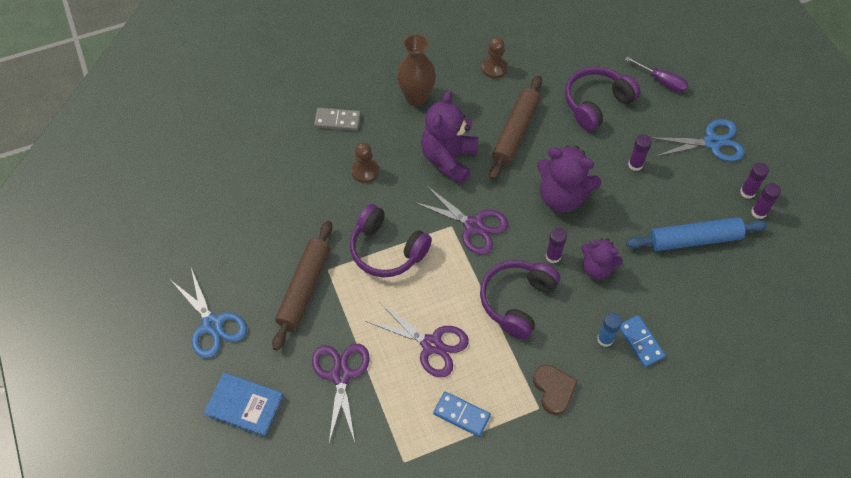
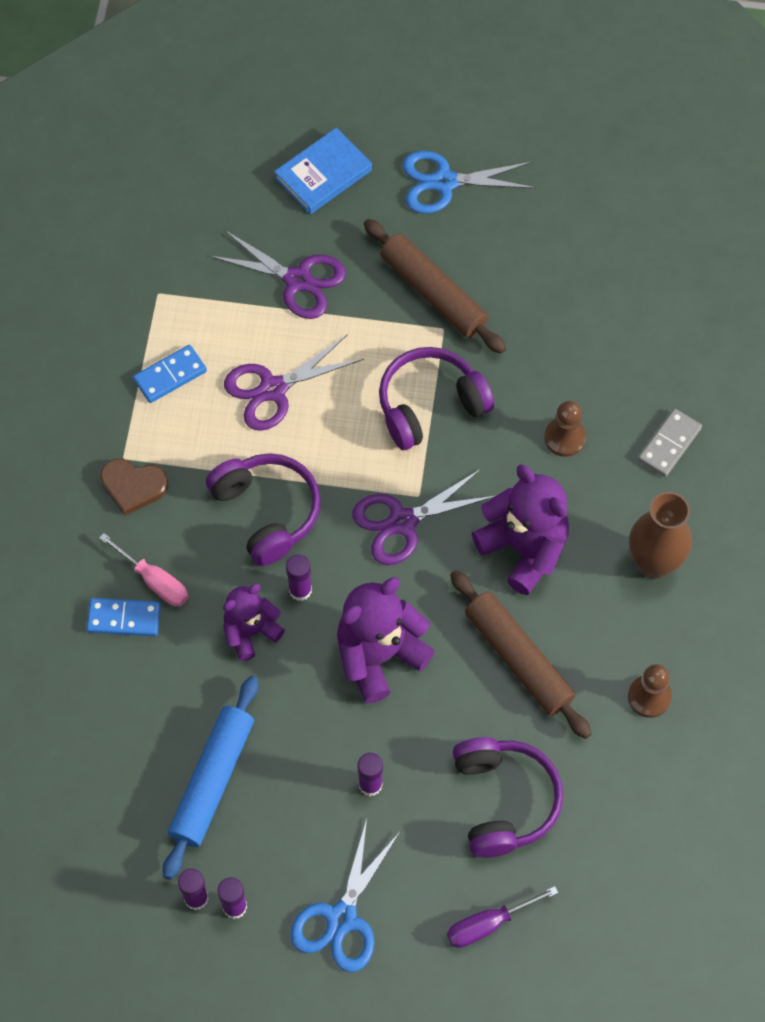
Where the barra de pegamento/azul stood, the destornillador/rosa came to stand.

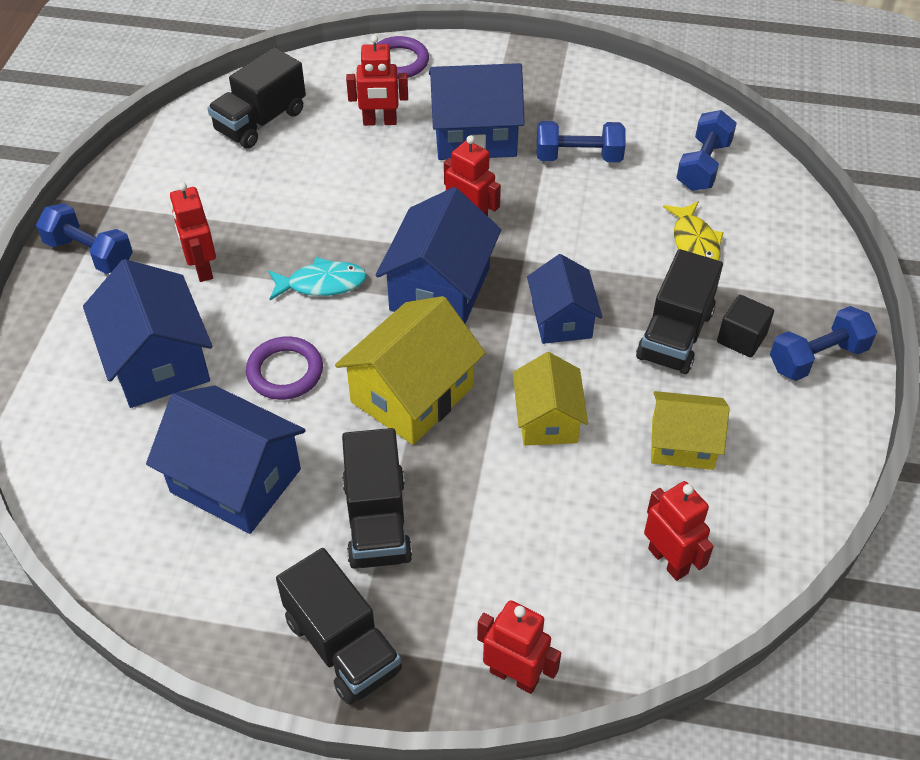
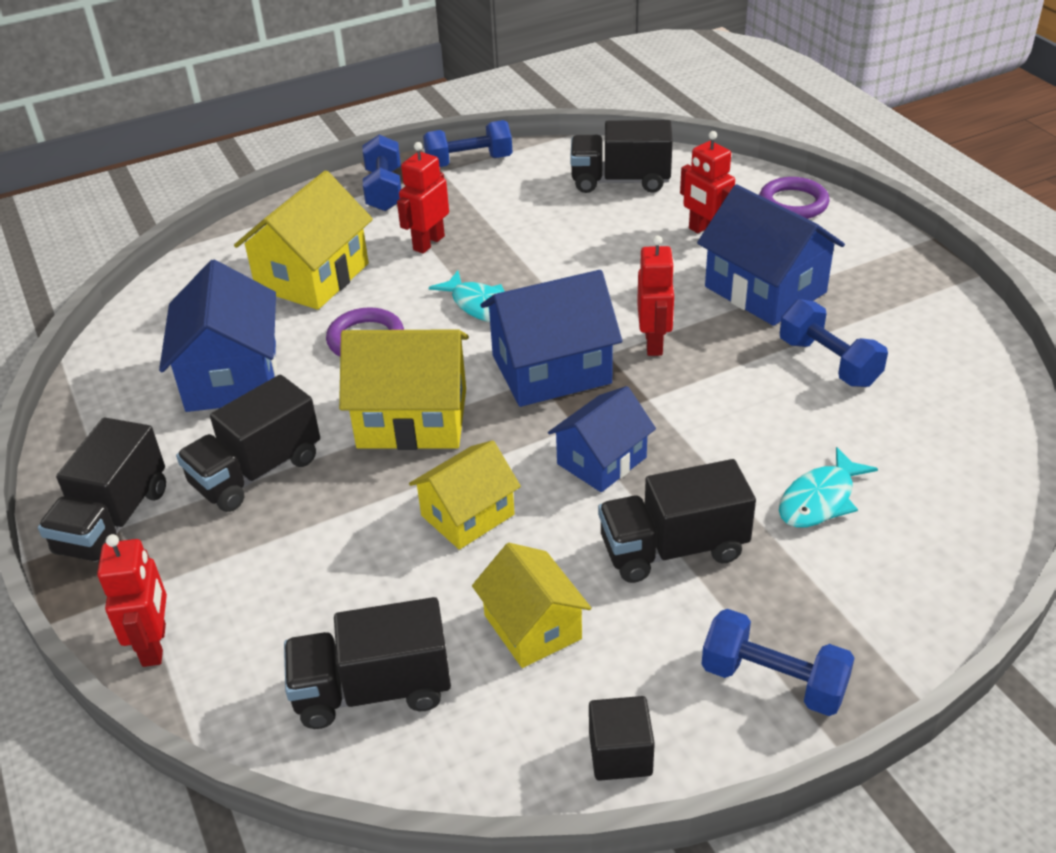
What was the casa/azul (1st from left) turned into the casa/amarillo (1st from left).
Where the robot/rojo (5th from left) stood, the camión/negro (3rd from left) came to stand.
What was the pez/amarillo turned into the pez/turquesa (2nd from left).
The mancuerna/azul (3rd from left in the first image) ended up elsewhere.
The cubo/negro ended up elsewhere.

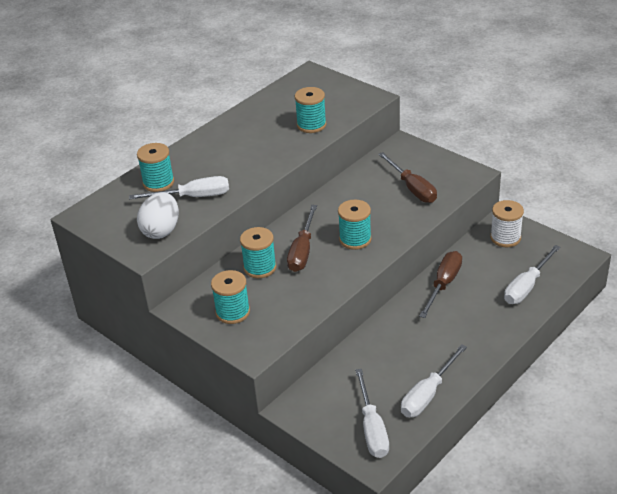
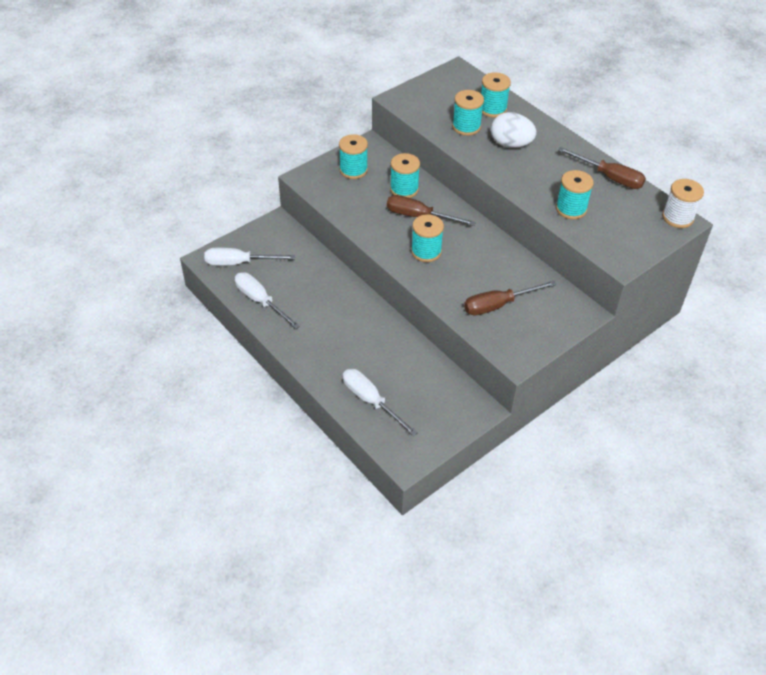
Where the destornillador/blanco (1st from left) stood, the carrete/turquesa (4th from left) came to stand.
The huevo/blanco ended up elsewhere.
The destornillador/marrón (3rd from left) ended up elsewhere.
The carrete/blanco ended up elsewhere.

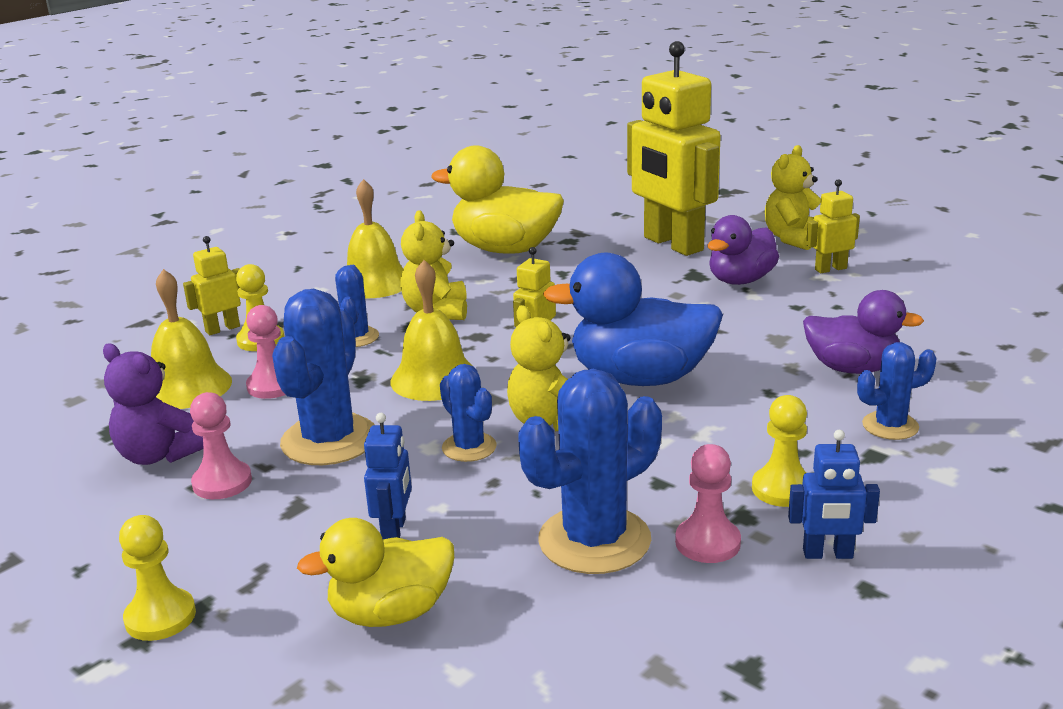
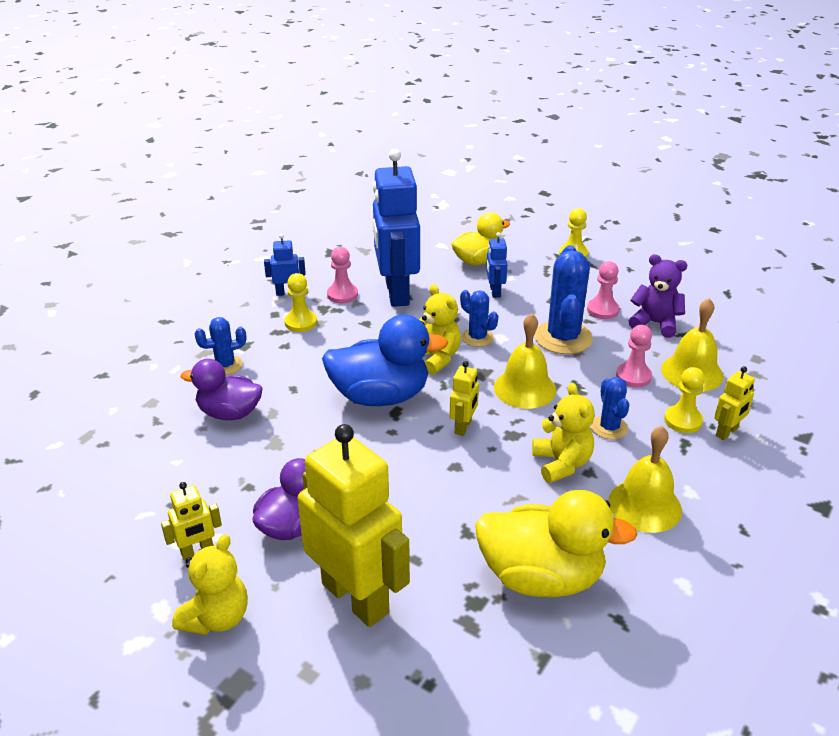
Where the cactus/azul (4th from left) stood, the robot/azul (2nd from left) came to stand.

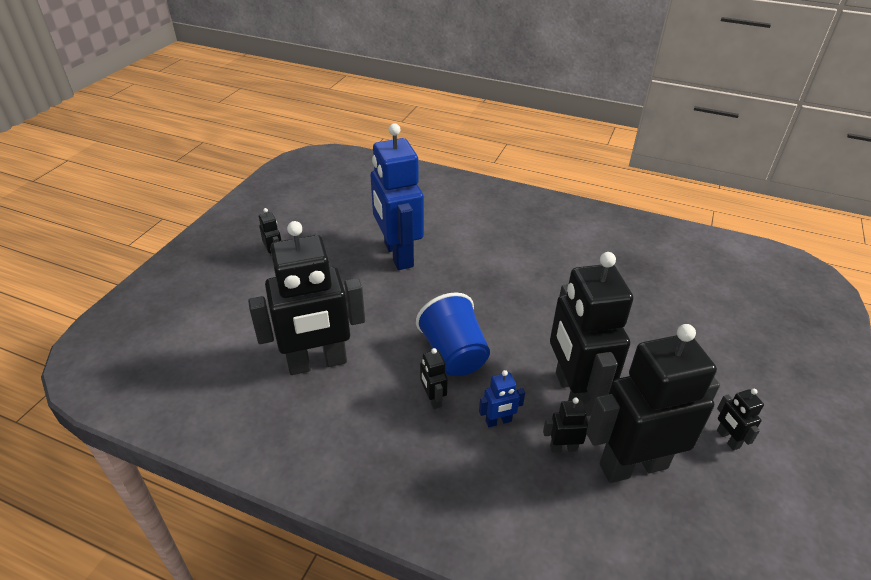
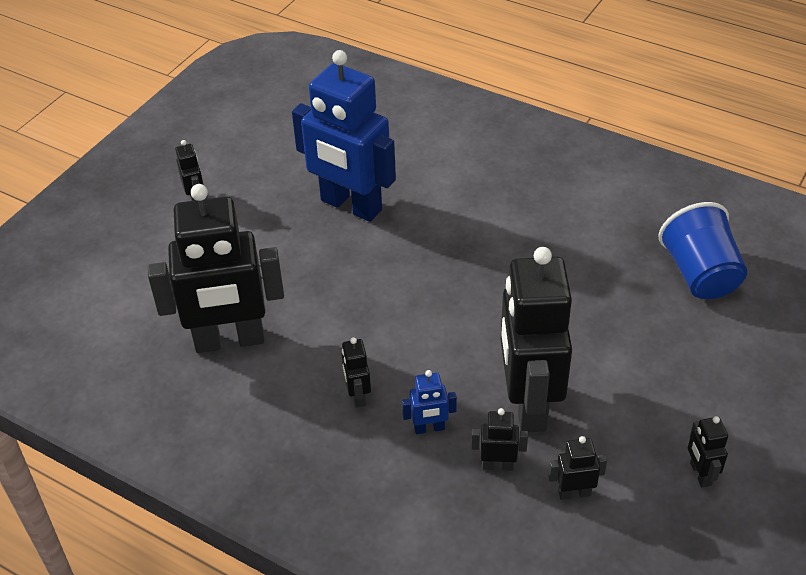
The robot/azul (1st from left) ended up facing another way, 45 degrees counterclockwise from before.
The vaso/azul ended up elsewhere.
The size of the robot/negro (6th from left) changed by a factor of 0.41.

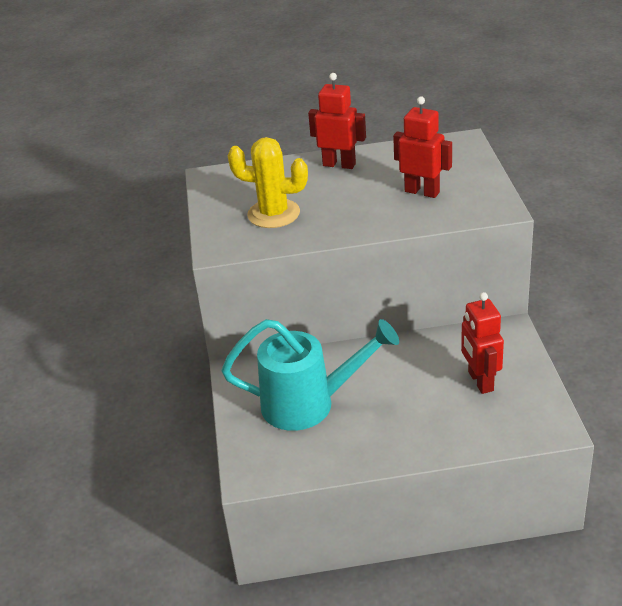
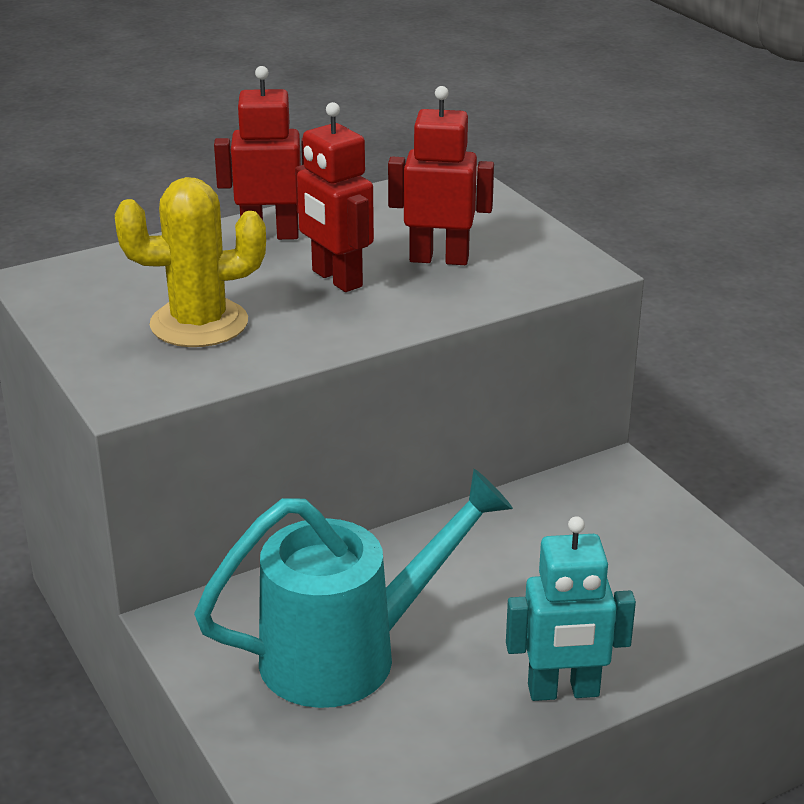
The robot/rojo (3rd from left in the first image) ended up elsewhere.
The second view gained the robot/turquesa.

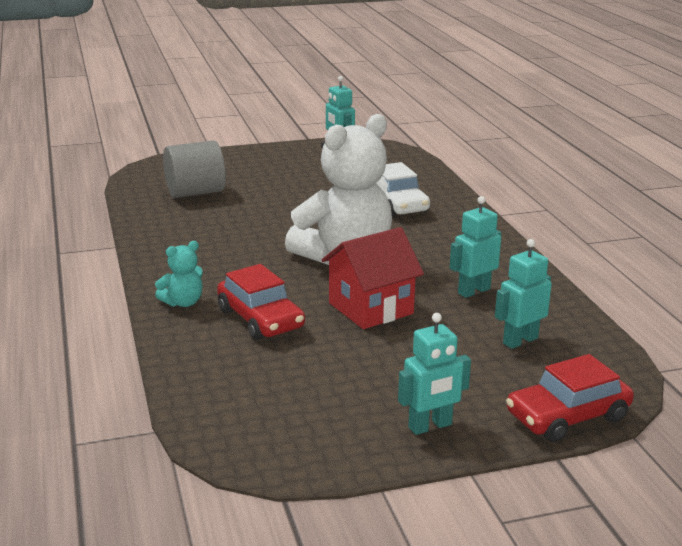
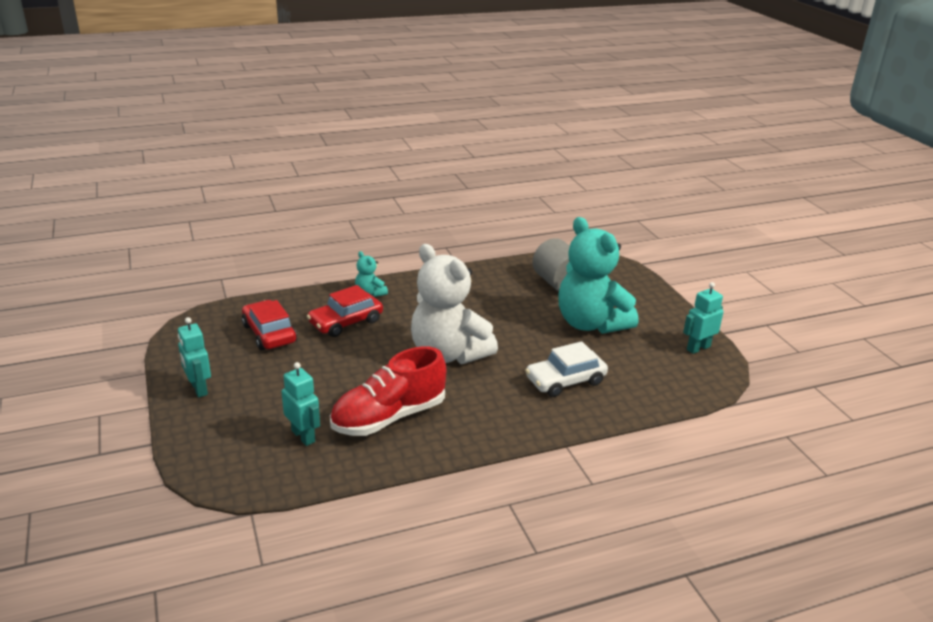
The second view lost the casa/rojo.
Where the robot/turquesa (3rd from left) stood, the zapato/rojo came to stand.
The coche/rojo (2nd from left in the first image) ended up elsewhere.
The second view gained the osito/turquesa (2nd from left).

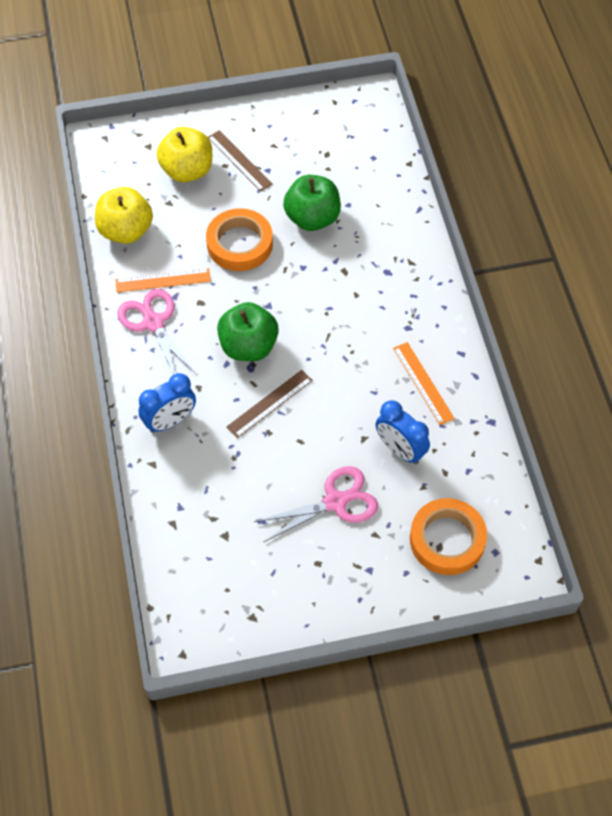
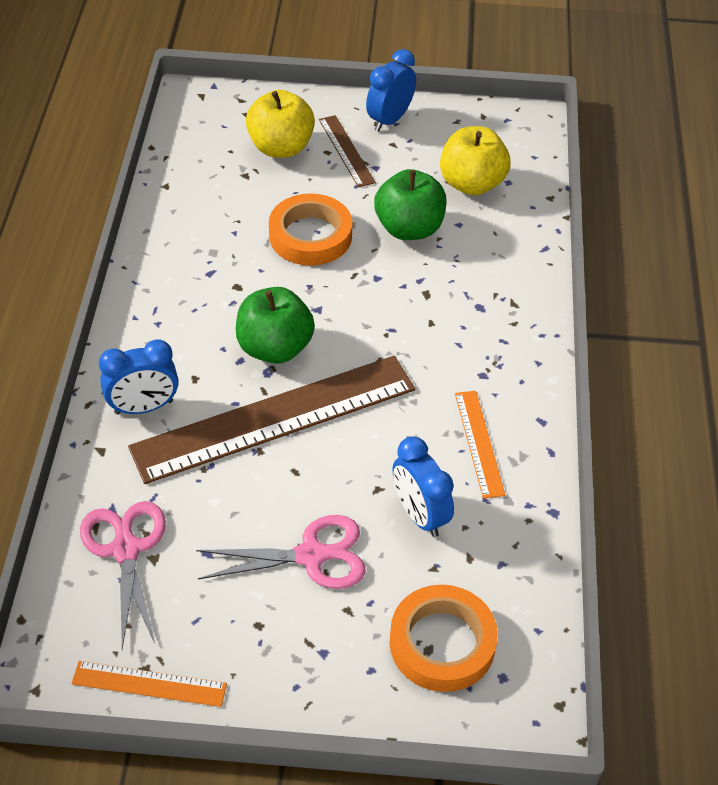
The manzana/amarillo (1st from left in the first image) ended up elsewhere.
The regla/naranja (1st from left) ended up elsewhere.
The tijeras/rosa (1st from left) ended up elsewhere.
The size of the regla/marrón (2nd from left in the first image) changed by a factor of 2.21.
The second view gained the despertador/azul (2nd from left).

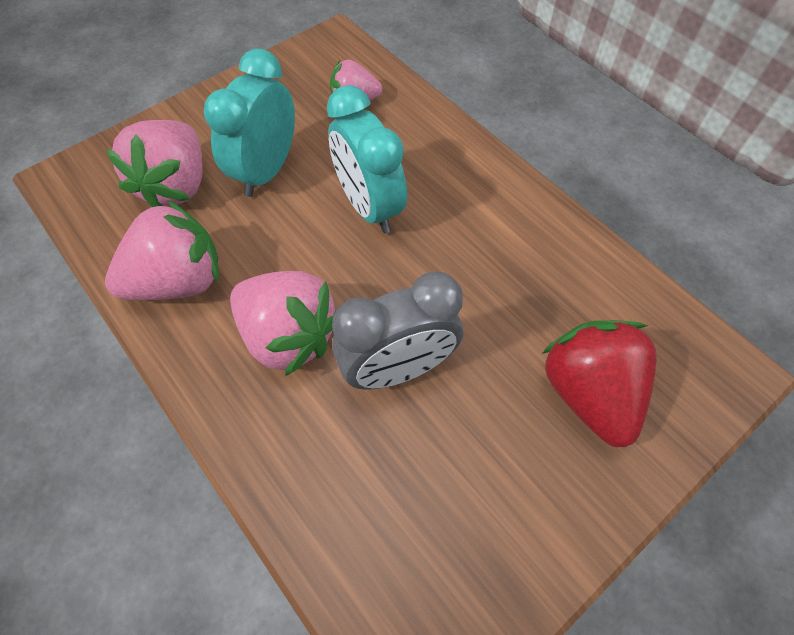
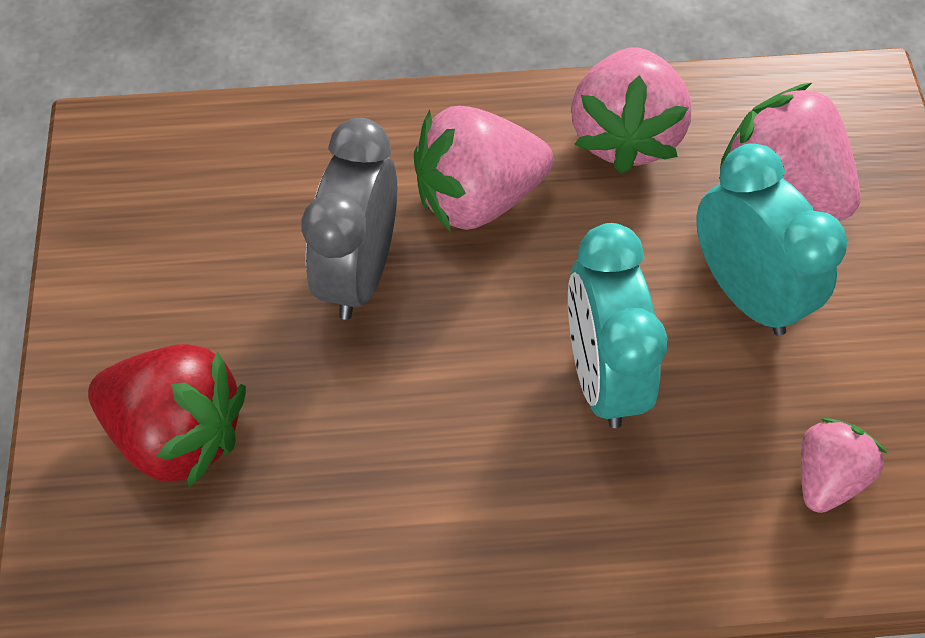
The despertador/turquesa (2nd from left in the first image) ended up facing another way, 105 degrees counterclockwise from before.

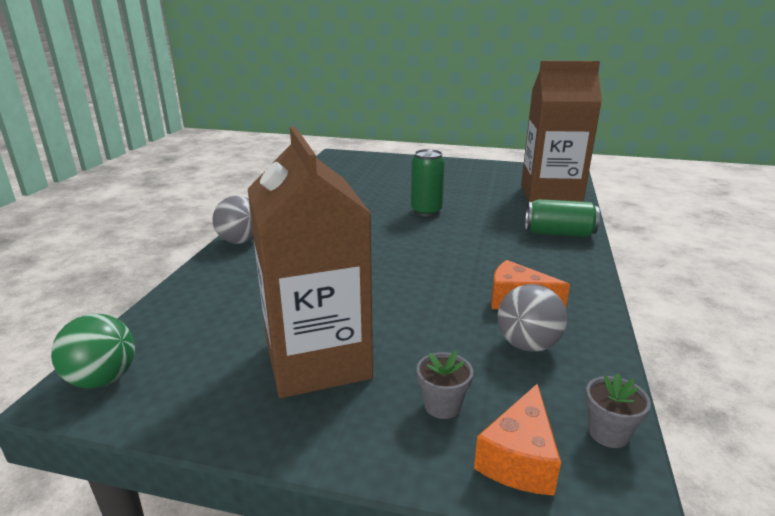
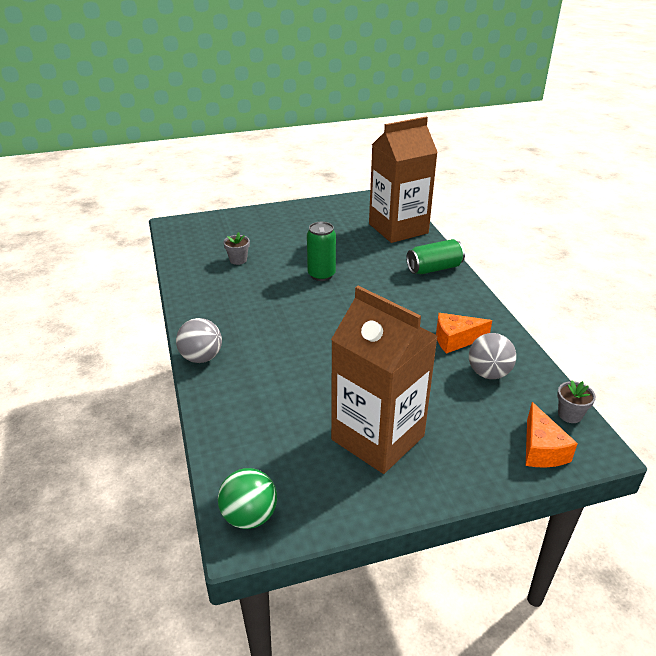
The maceta/gris (1st from left) ended up elsewhere.

